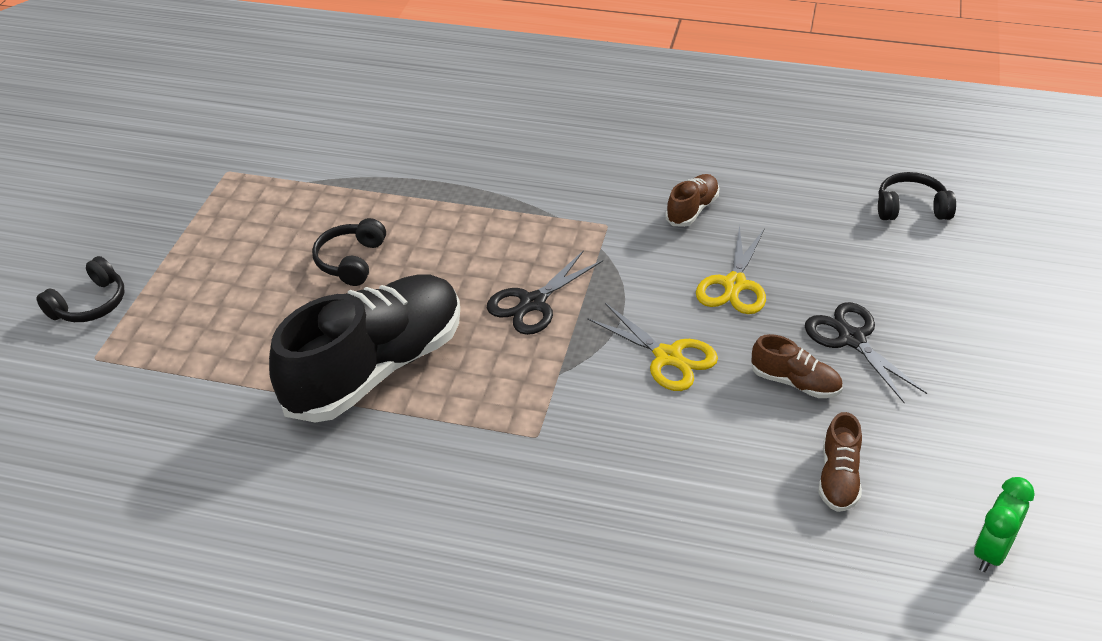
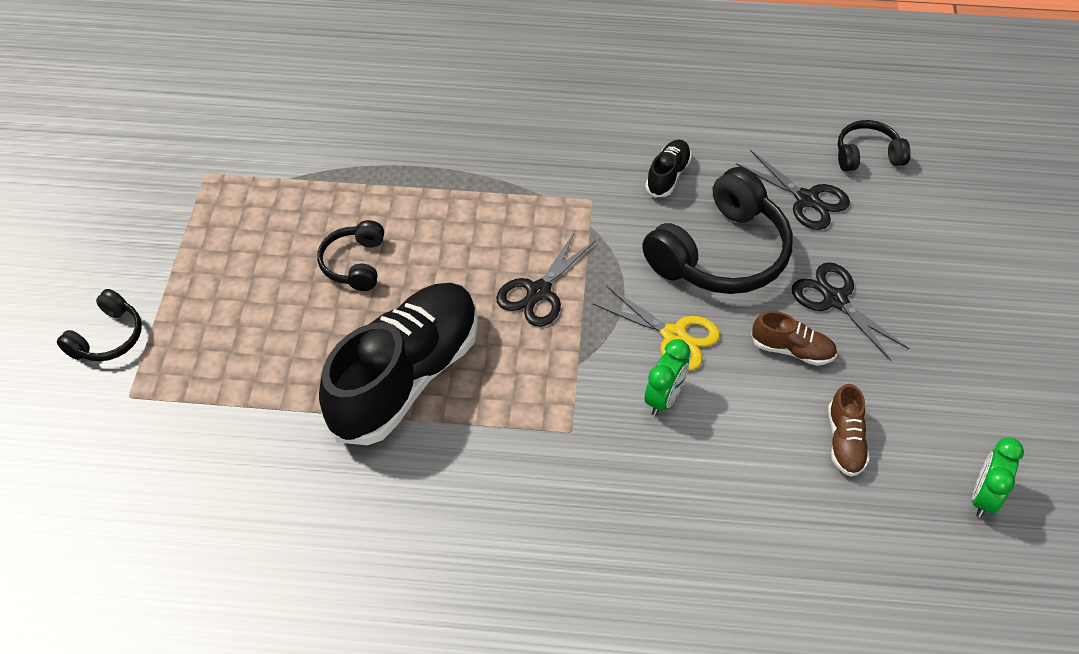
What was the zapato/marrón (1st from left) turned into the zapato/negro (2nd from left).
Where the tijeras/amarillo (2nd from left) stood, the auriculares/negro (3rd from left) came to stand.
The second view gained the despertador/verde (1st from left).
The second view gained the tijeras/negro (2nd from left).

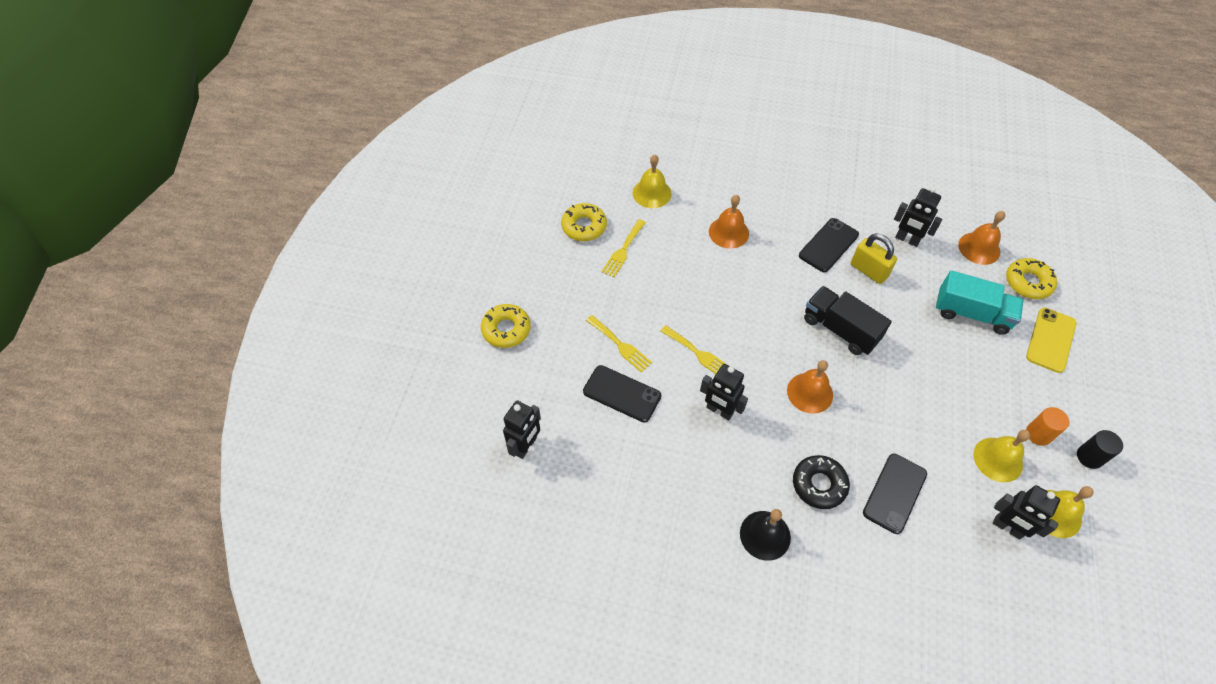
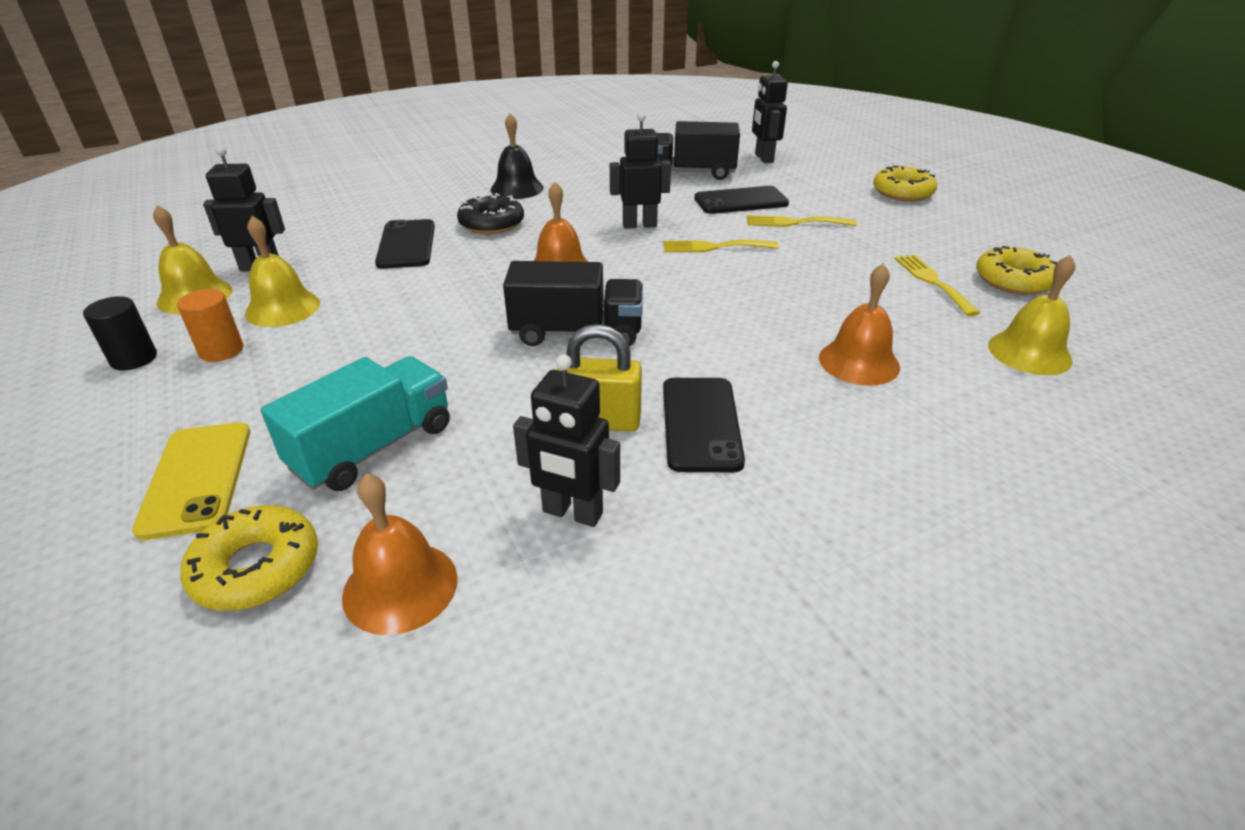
The robot/negro (3rd from left in the first image) ended up facing another way, 150 degrees counterclockwise from before.
The camión/turquesa ended up facing another way, 150 degrees clockwise from before.
The second view gained the camión/negro (2nd from left).

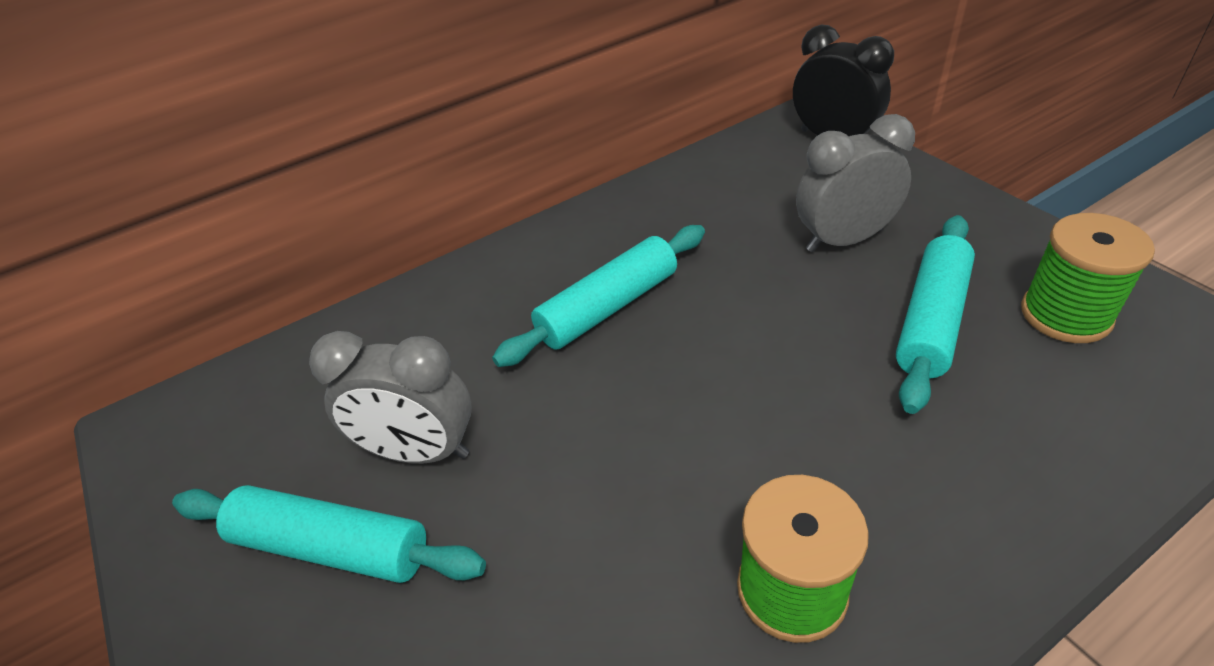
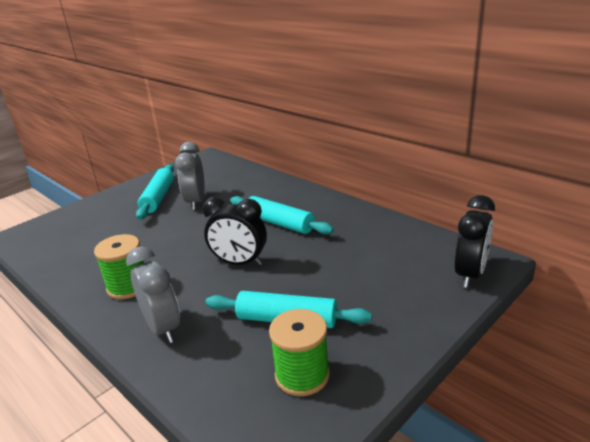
The despertador/gris (2nd from left in the first image) ended up elsewhere.
The second view gained the despertador/negro (1st from left).

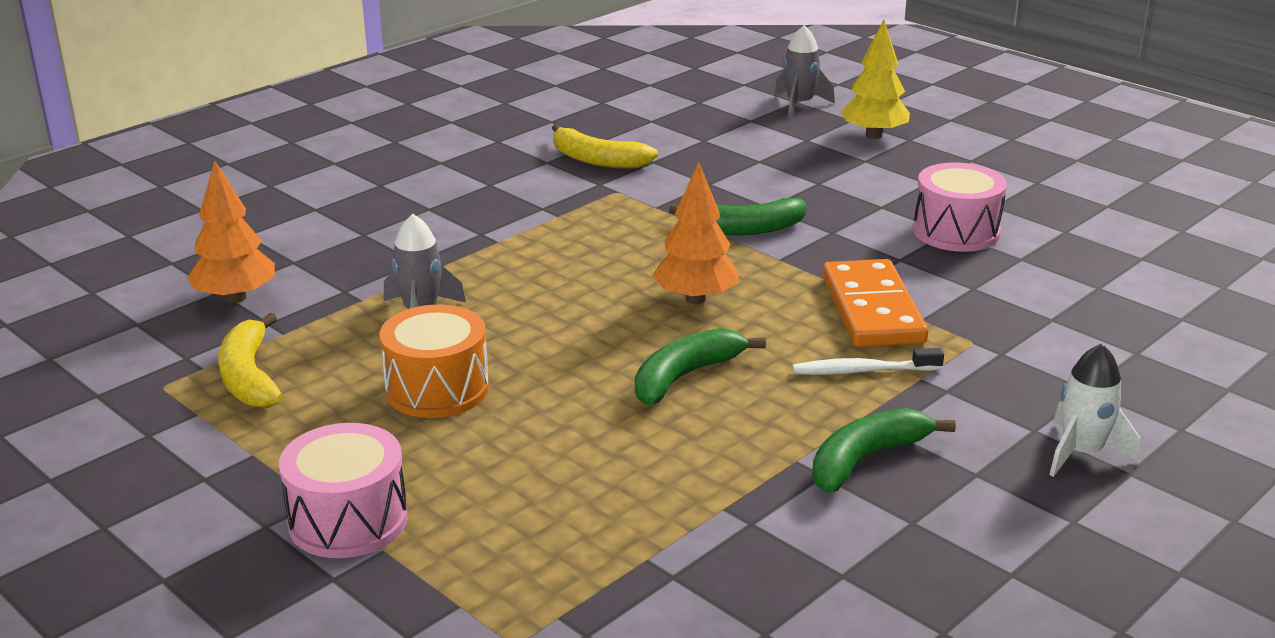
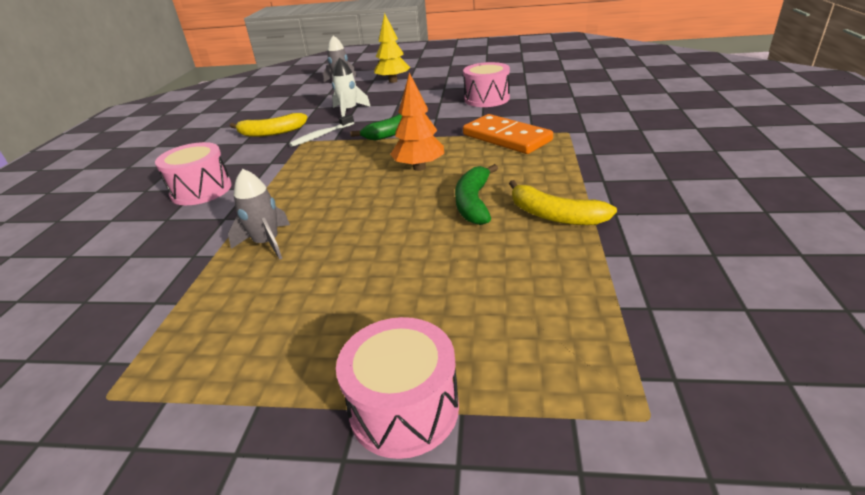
The second view lost the árbol/naranja (1st from left).
The plátano/amarillo (1st from left in the first image) ended up elsewhere.
The second view lost the tambor/naranja.
The cepillo de dientes/blanco ended up elsewhere.
The second view lost the plátano/verde (3rd from left).
The cohete/blanco ended up elsewhere.
The second view gained the tambor/rosa (1st from left).

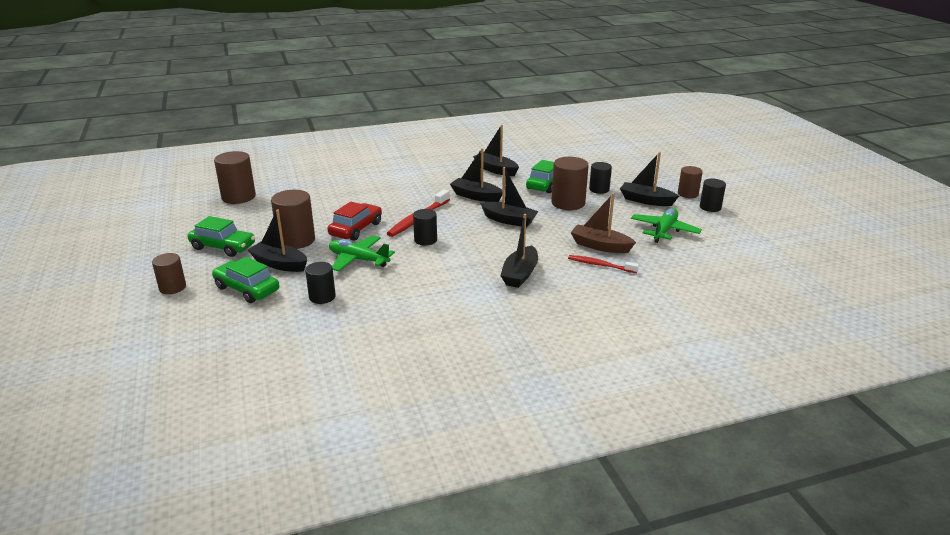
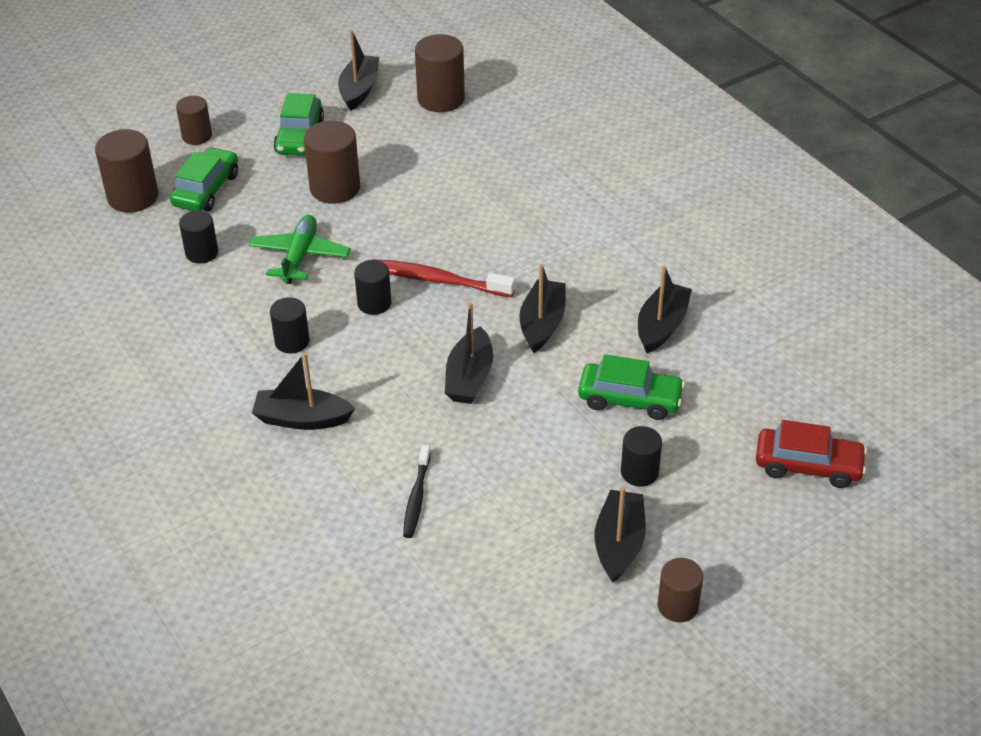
The barco/negro (1st from left in the first image) ended up elsewhere.
The coche/rojo ended up elsewhere.
The cilindro/marrón (4th from left in the first image) ended up elsewhere.
The second view lost the cepillo de dientes/rojo (2nd from left).
Where the barco/marrón stood, the cepillo de dientes/negro came to stand.
The second view lost the avión/verde (2nd from left).
The cilindro/negro (4th from left in the first image) ended up elsewhere.

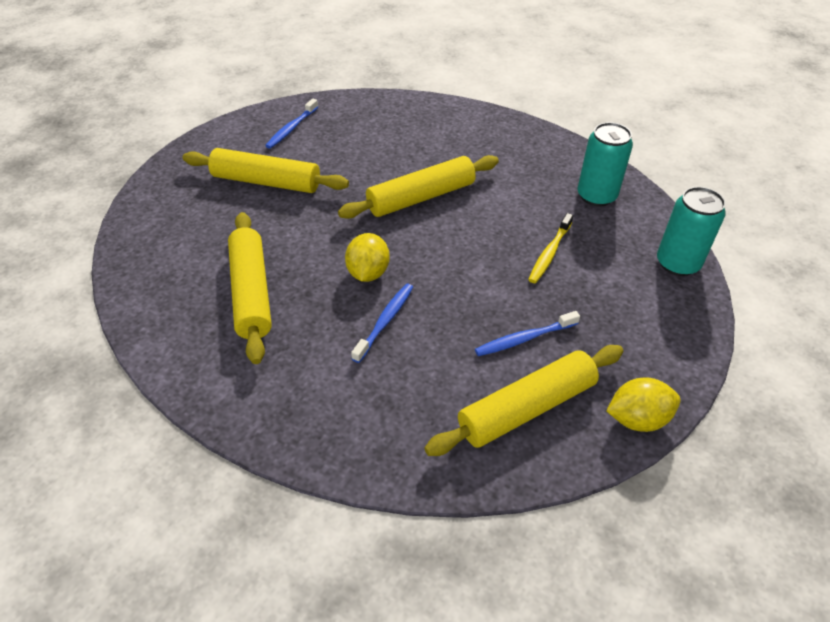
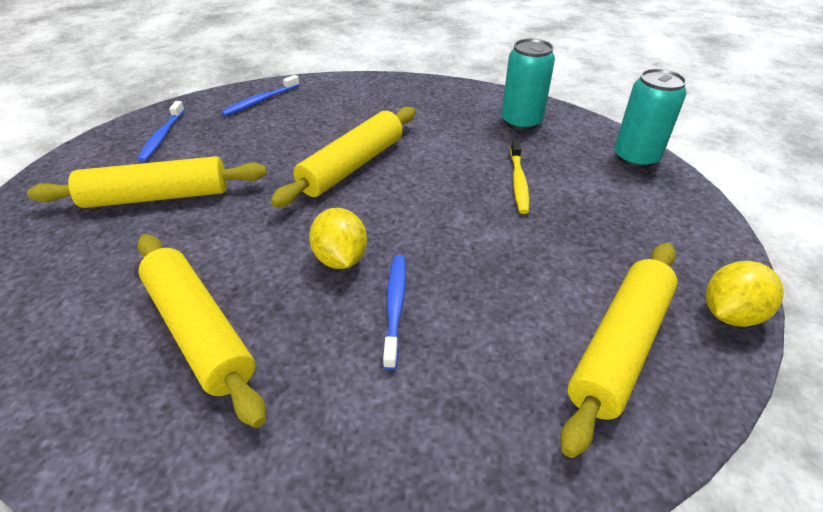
The cepillo de dientes/azul (3rd from left in the first image) ended up elsewhere.

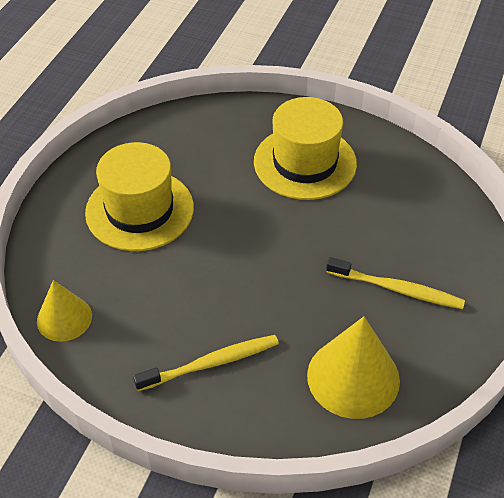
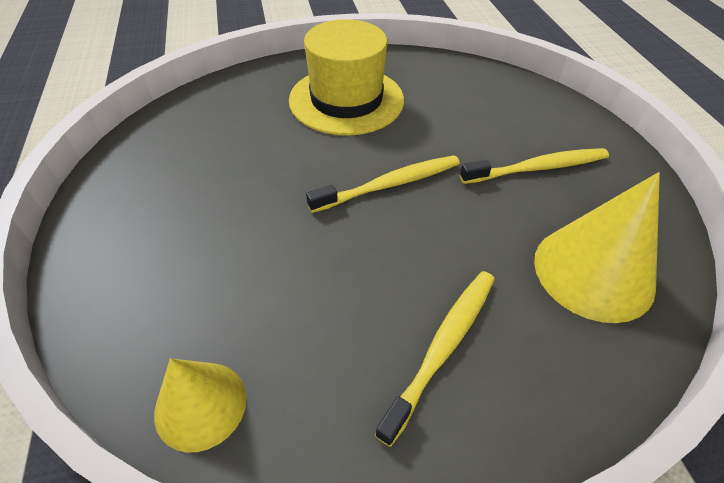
The second view lost the sombrero/amarillo (1st from left).
The second view gained the cepillo de dientes/amarillo (1st from left).

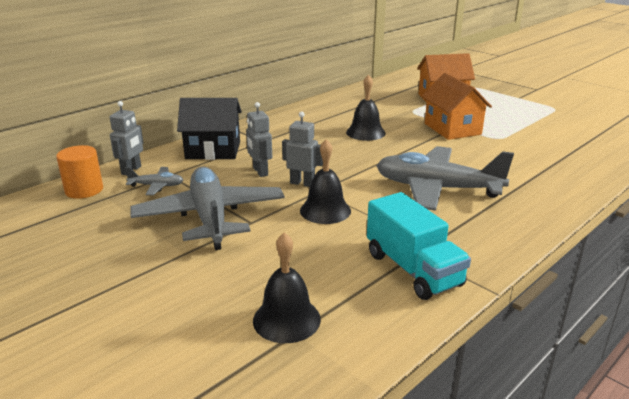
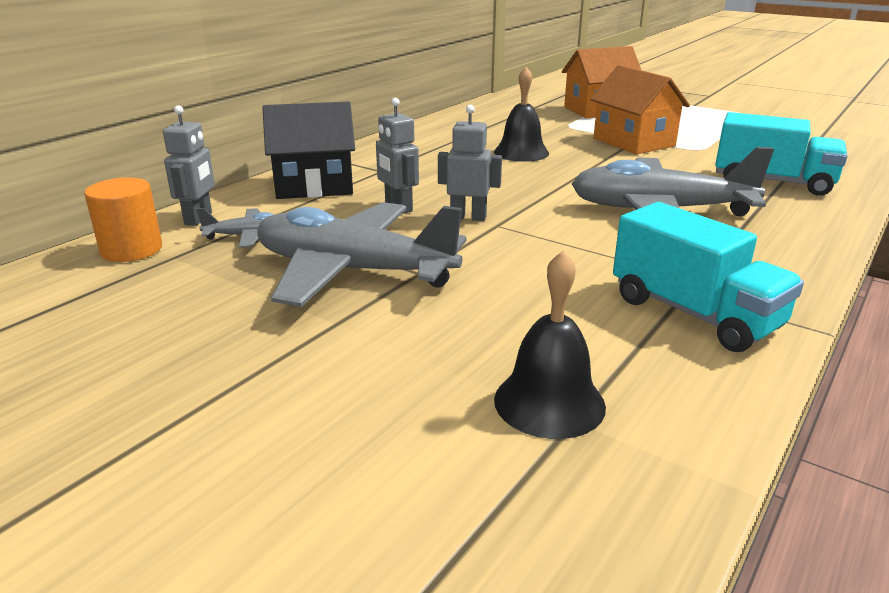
The avión/gris (2nd from left) ended up facing another way, 45 degrees counterclockwise from before.
The second view lost the campana/negro (2nd from left).
The second view gained the camión/turquesa (2nd from left).

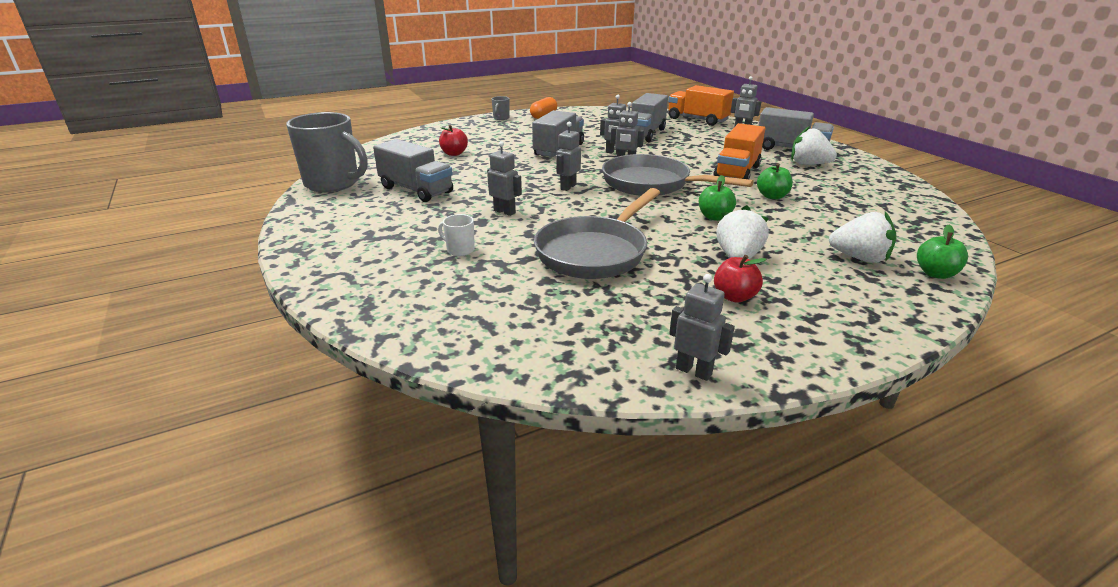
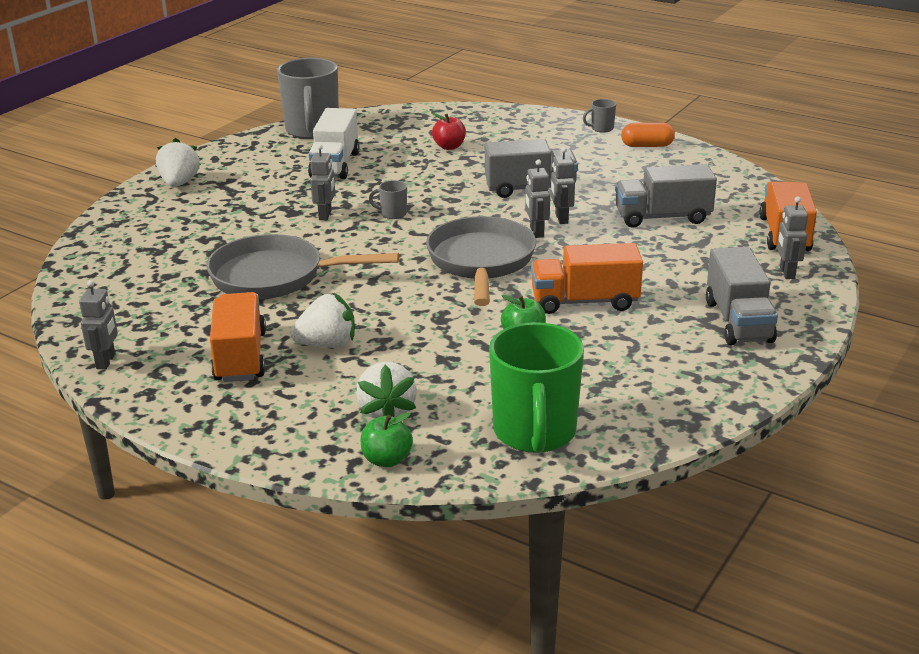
What was the camión/gris (1st from left) turned into the camión/blanco.
The second view lost the taza/blanco.
The second view lost the robot/gris (2nd from left).
The second view lost the manzana/verde (1st from left).
Where the manzana/rojo (2nd from left) stood, the camión/naranja (1st from left) came to stand.
The fresa/blanco (2nd from left in the first image) ended up elsewhere.
The second view gained the taza/gris (2nd from left).
The second view gained the taza/verde.

